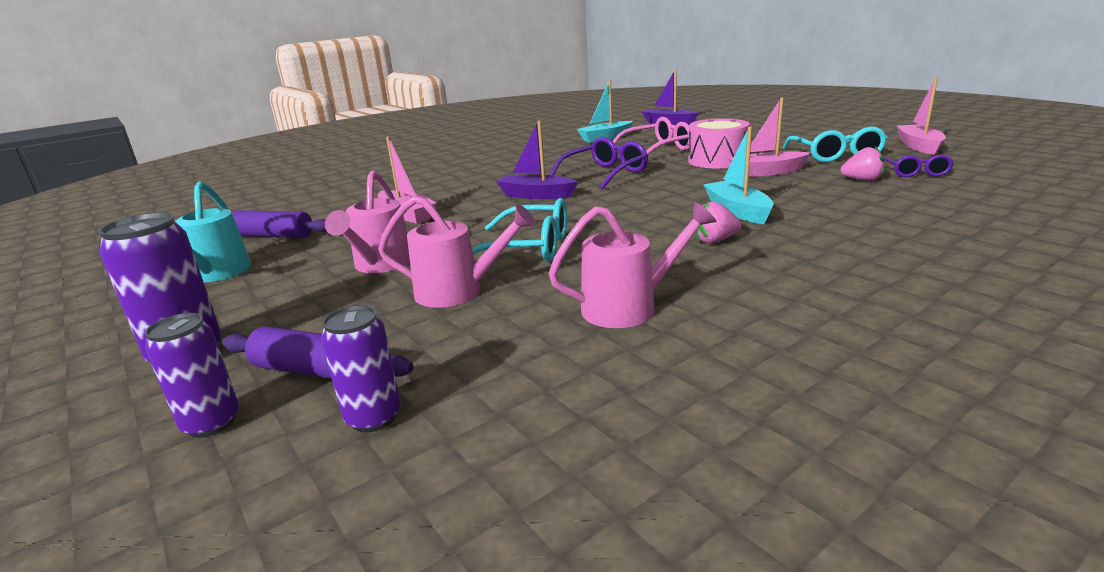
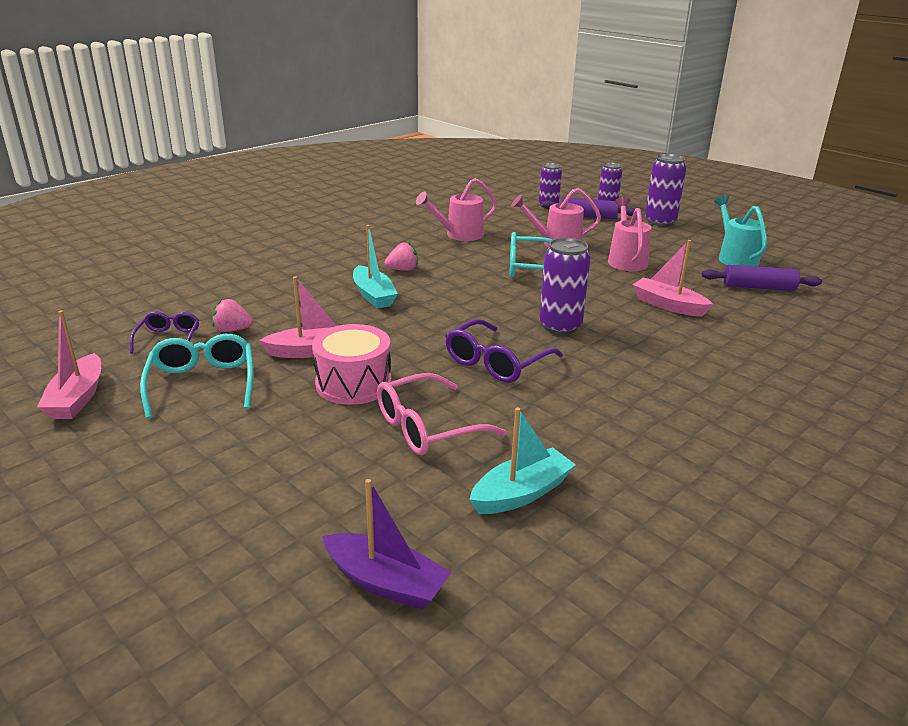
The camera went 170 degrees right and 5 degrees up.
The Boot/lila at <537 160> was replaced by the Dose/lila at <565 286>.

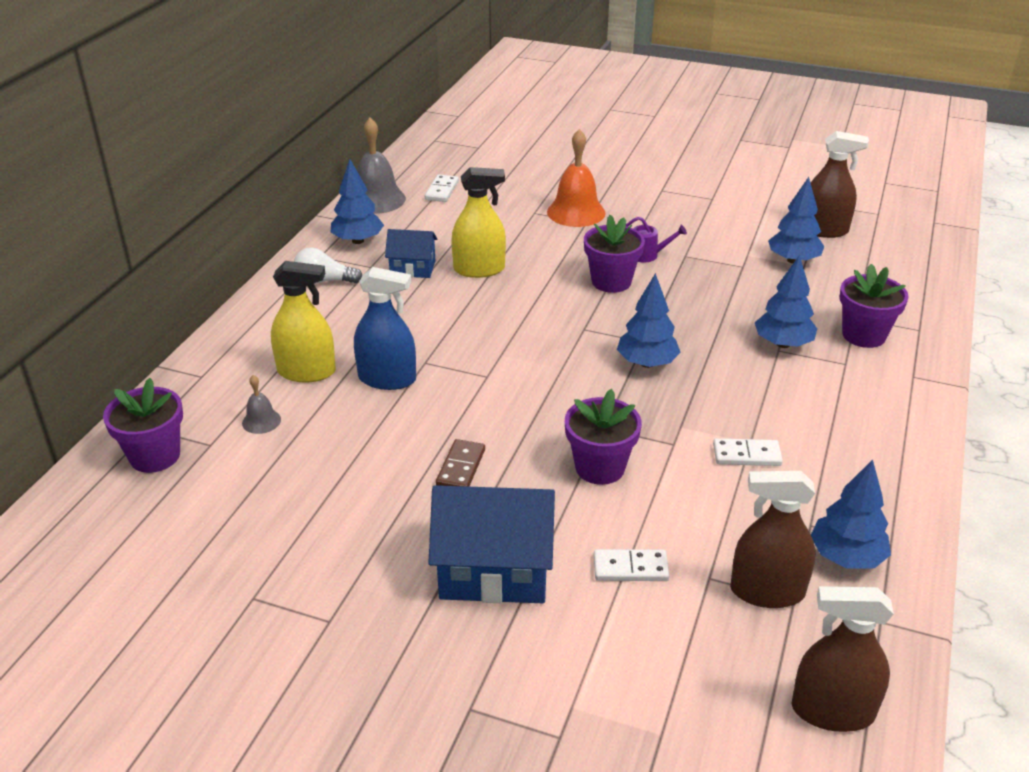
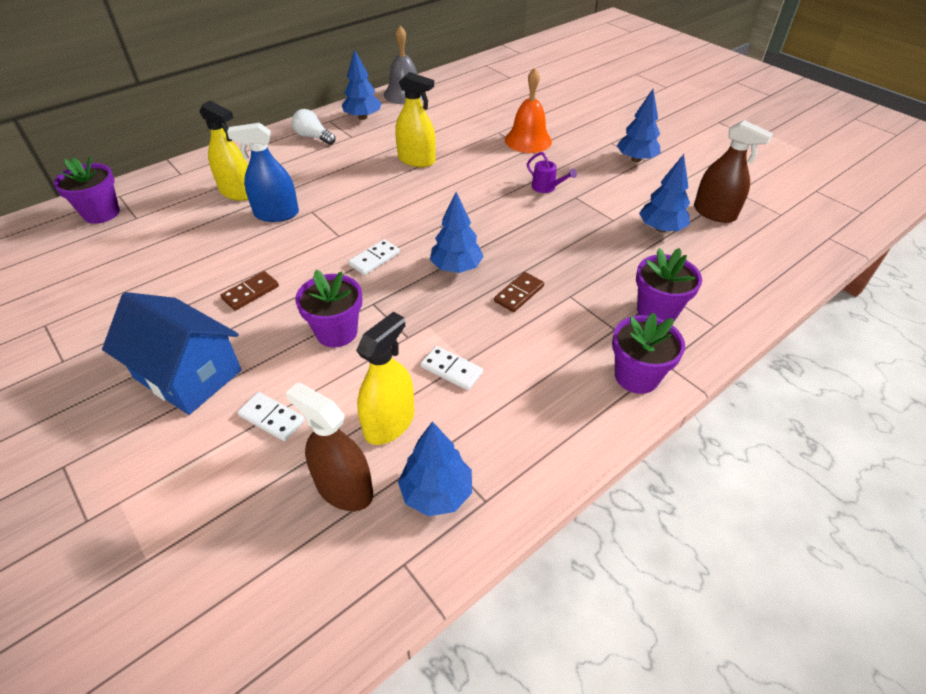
The camera went 30 degrees right and 10 degrees up.
The Glocke/grau at <261 404> disappeared.
The Haus/blau at <411 253> disappeared.
The Sprühflasche/braun at <843 659> disappeared.
The Sprühflasche/gelb at <385 378> appeared.
The Dominostein/braun at <519 292> appeared.
The Dominostein/weiß moved from <442 188> to <374 257>.
The Blumentopf/lila moved from <614 254> to <648 353>.
The Baum/blau moved from <786 301> to <639 125>.
The Sprühflasche/blau at <385 328> turned 135 degrees clockwise.

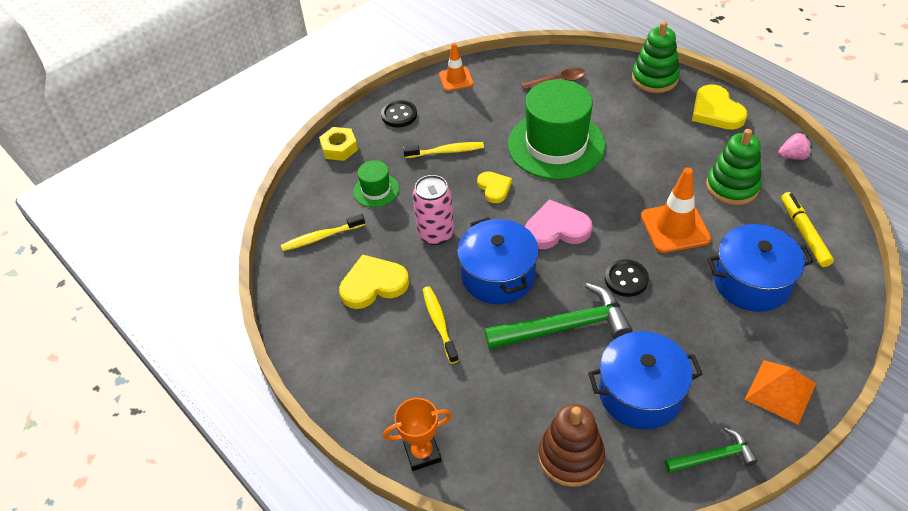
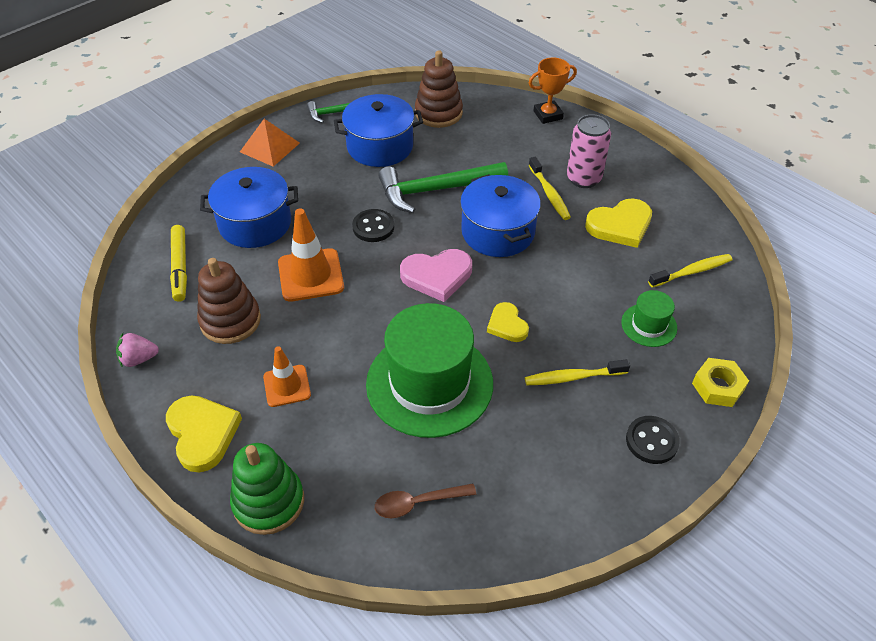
The camera went 175 degrees right and 0 degrees up.
The Dose/rosa moved from <433 210> to <589 151>.
The Leitkegel/orange moved from <456 67> to <287 376>.
The Stapelspielzeug/grün at <734 167> became the Stapelspielzeug/braun at <229 301>.

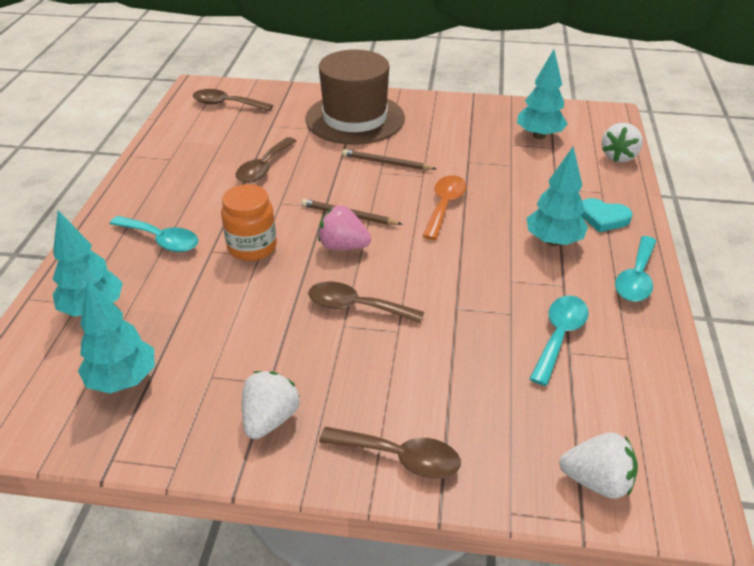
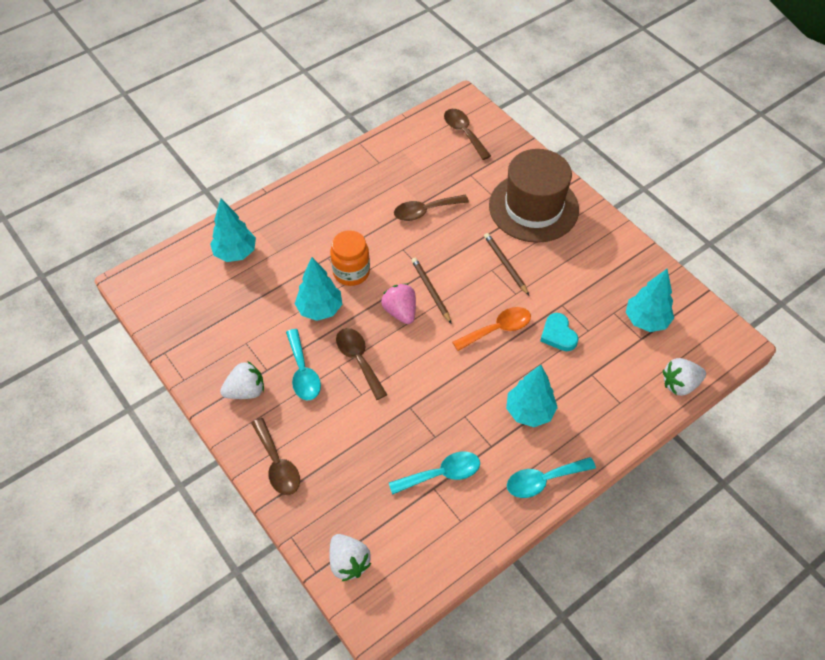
The camera went 45 degrees right and 15 degrees up.
The Baum/türkis moved from <116 336> to <318 289>.
The Löffel/türkis moved from <154 234> to <303 365>.
The Herz/türkis moved from <606 215> to <559 332>.

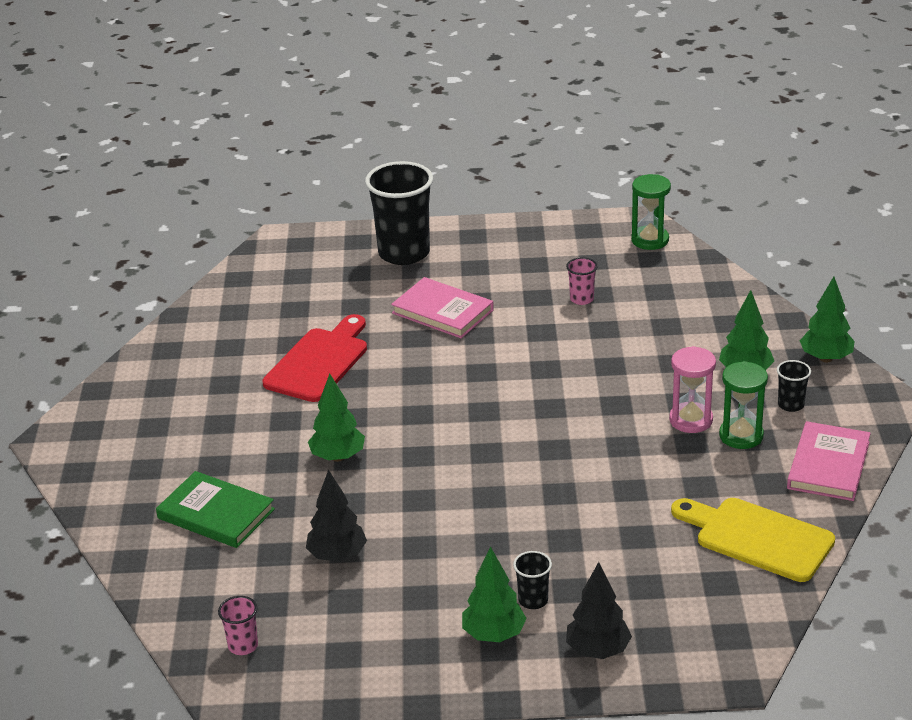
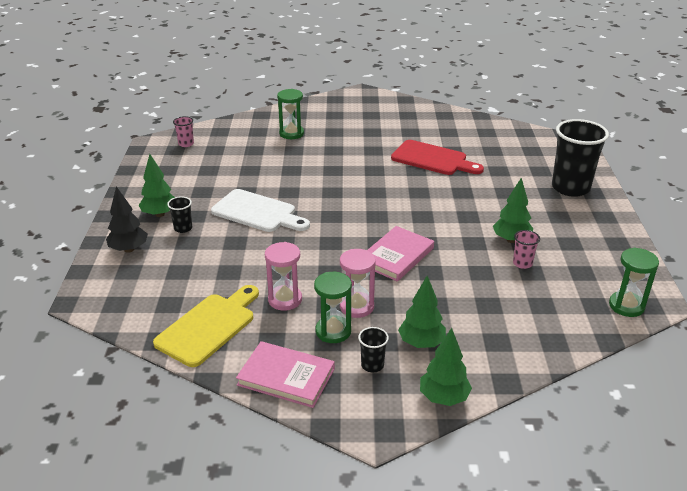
The camera went 90 degrees right and 0 degrees up.
The Baum/schwarz at <336 515> disappeared.
The Schneidebrett/weiß at <260 210> appeared.
The Sanduhr/rosa at <283 276> appeared.
The Baum/grün moved from <336 418> to <513 210>.
The Buch/rosa moved from <442 307> to <400 254>.
The Buch/grün at <215 509> was replaced by the Sanduhr/grün at <290 114>.

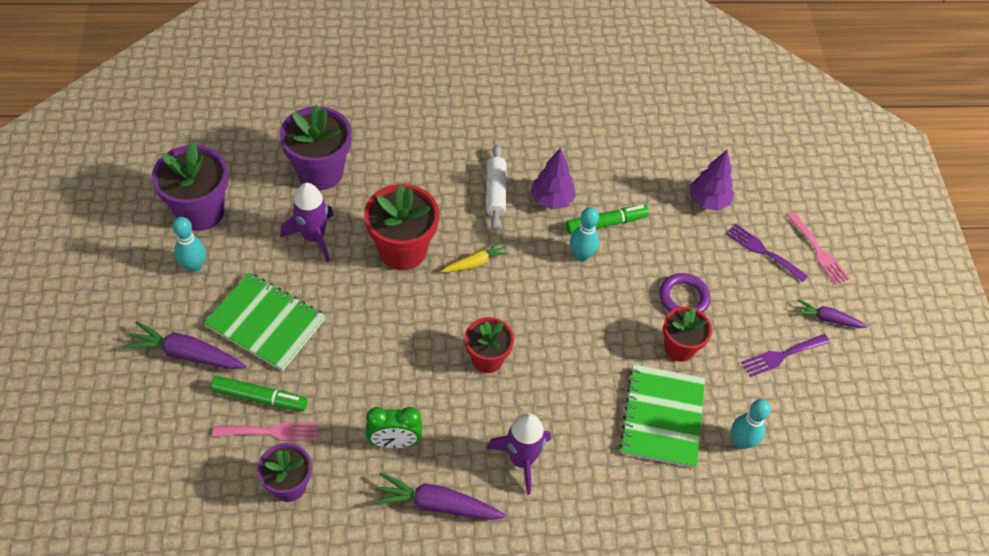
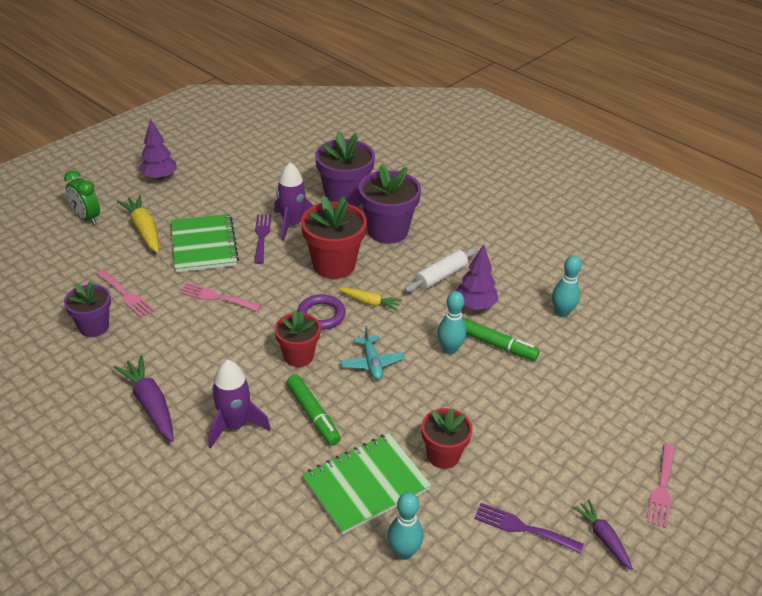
The camera went 50 degrees right and 15 degrees down.
The Gabel/rosa at <220 296> appeared.
The Flugzeug/türkis at <372 353> appeared.
The Blumentopf/lila moved from <190 186> to <390 204>.
The Bowlingkegel/türkis moved from <189 244> to <566 286>.
The Filzstift/grün moved from <259 393> to <313 410>.
The Wecker/grün moved from <394 427> to <82 197>.
The Ring/lila moved from <685 293> to <321 312>.
The Baum/lila moved from <712 180> to <158 149>.
The Gabel/lila moved from <767 252> to <262 239>.
The Karotte/lila at <184 345> became the Karotte/gelb at <138 224>.

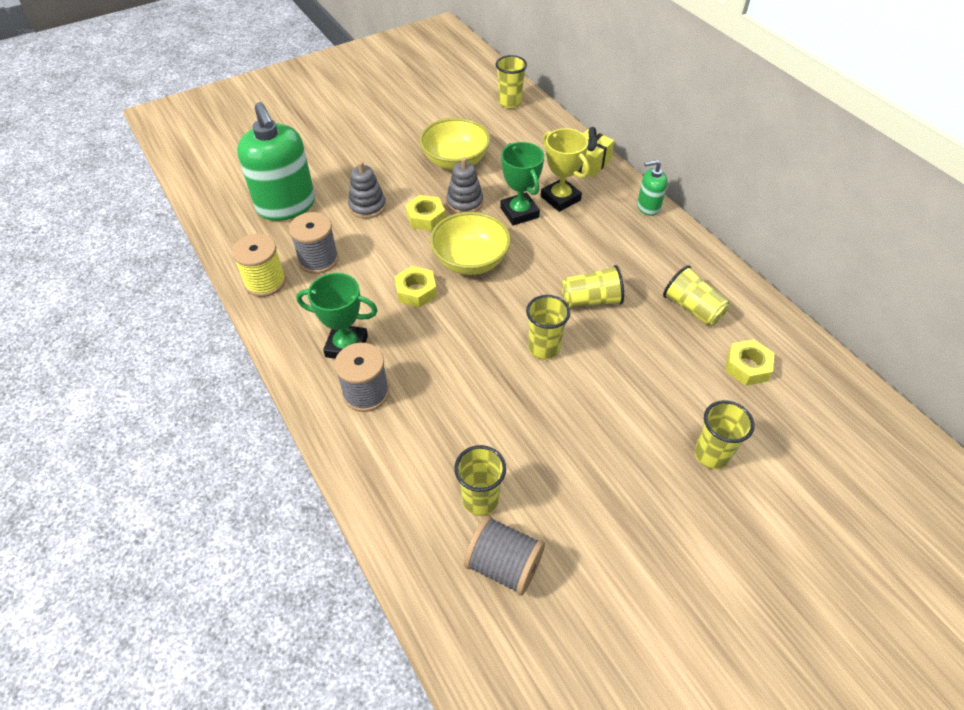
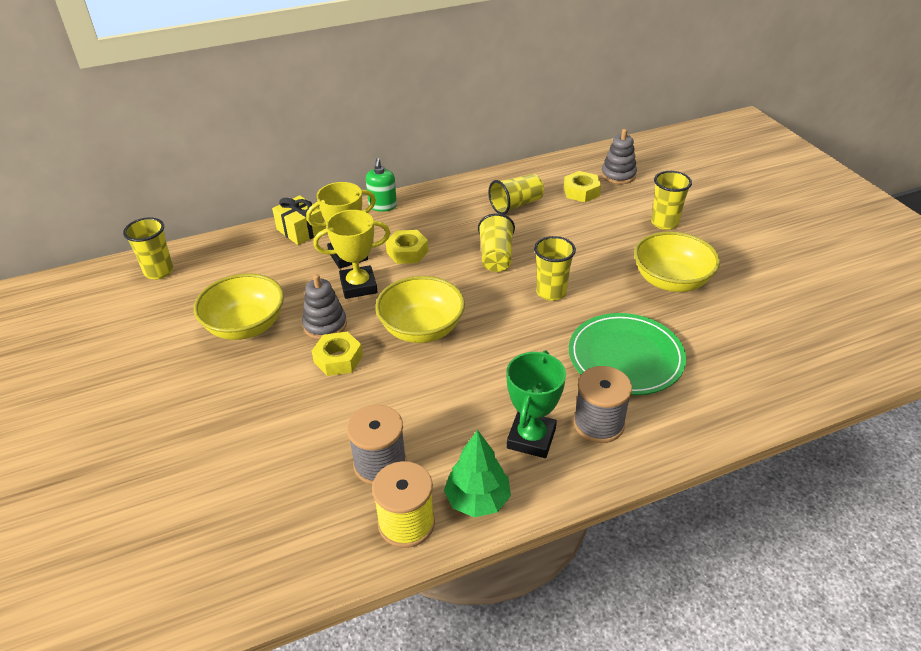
The camera went 80 degrees left and 10 degrees down.
The Seifenspender/grün at <276 161> disappeared.
The Becher/gelb at <480 480> disappeared.
The Garnrolle/grau at <504 556> disappeared.
The Baum/grün at <477 473> appeared.
The Teller/grün at <627 354> appeared.
The Schüssel/gelb at <677 261> appeared.
The Stapelspielzeug/grau moved from <367 190> to <619 156>.
The Sechskantmutter/gelb moved from <416 287> to <407 247>.
The Pokal/grün at <522 183> became the Pokal/gelb at <351 254>.

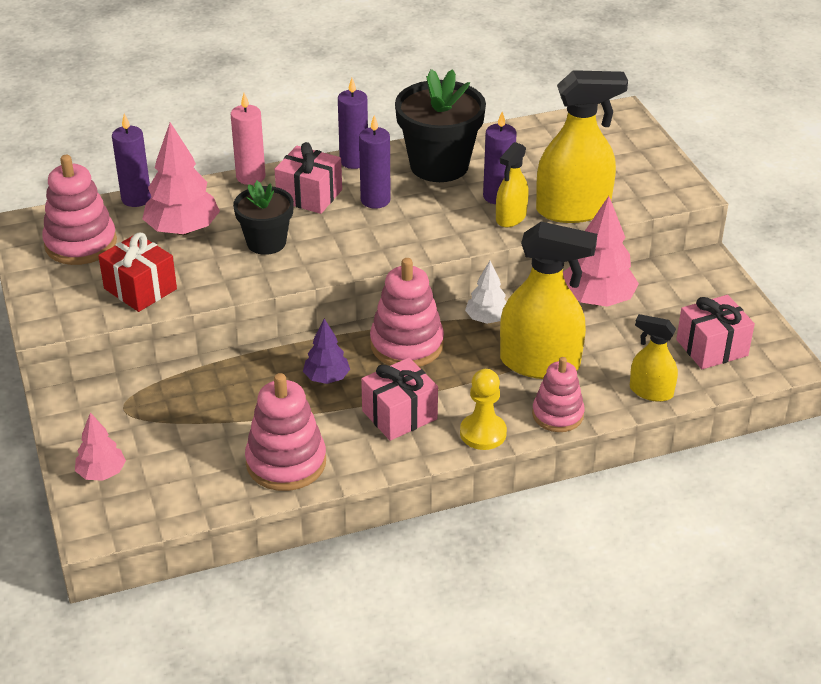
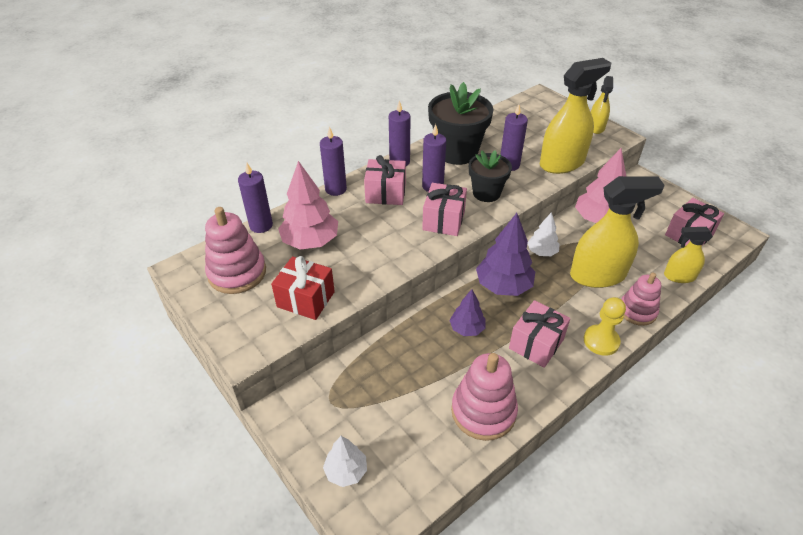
The camera went 20 degrees left and 5 degrees up.
The Geschenk/rosa at <444 209> appeared.
The Blumentopf/schwarz moved from <263 218> to <490 176>.
The Sprühflasche/gelb moved from <512 184> to <602 105>.
The Stapelspielzeug/rosa at <407 312> was replaced by the Baum/lila at <505 254>.
The Baum/rosa at <100 446> became the Baum/weiß at <345 461>.
The Kerze/rosa at <248 139> became the Kerze/lila at <333 161>.

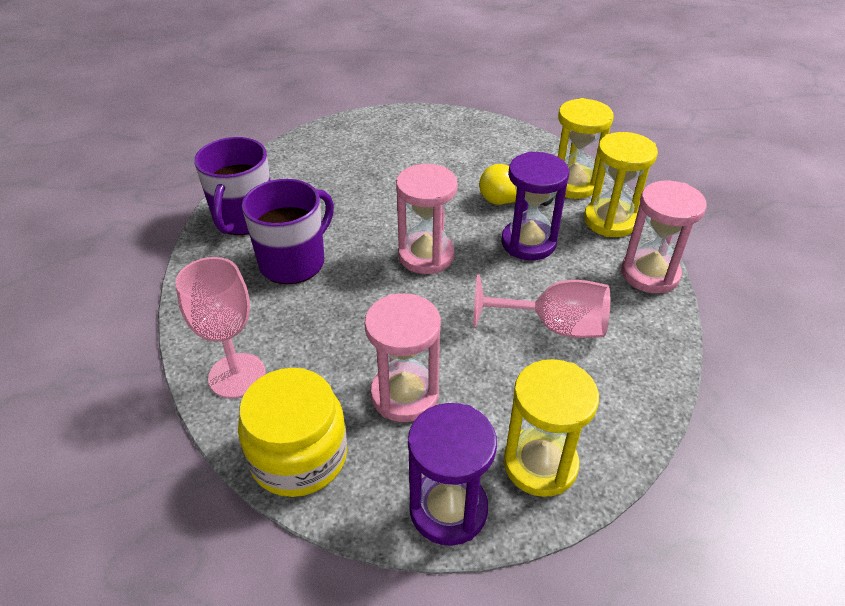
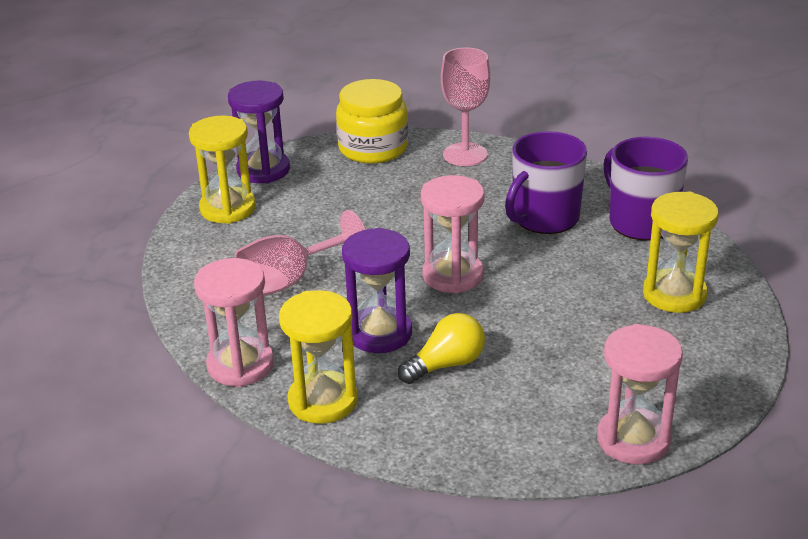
The camera went 140 degrees right and 10 degrees down.
The Sanduhr/rosa moved from <402 357> to <640 394>.
The Sanduhr/gelb moved from <586 148> to <681 252>.
The Tasse/lila at <288 231> turned 45 degrees clockwise.

